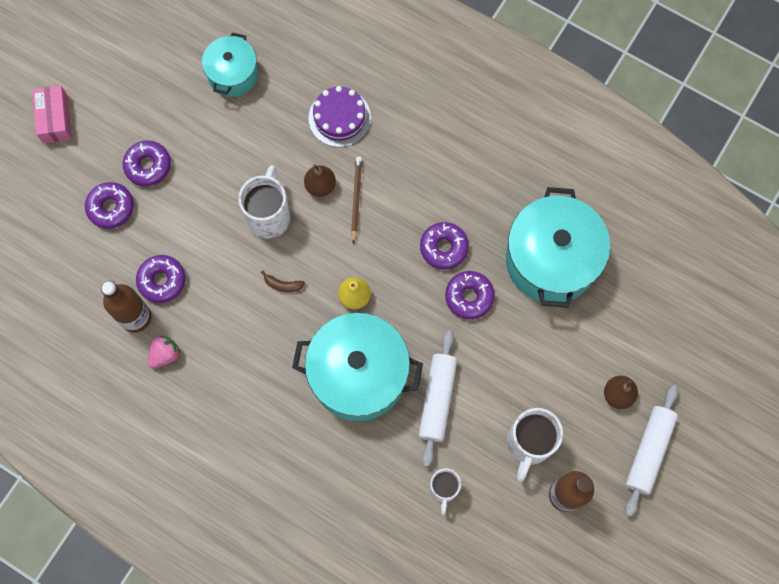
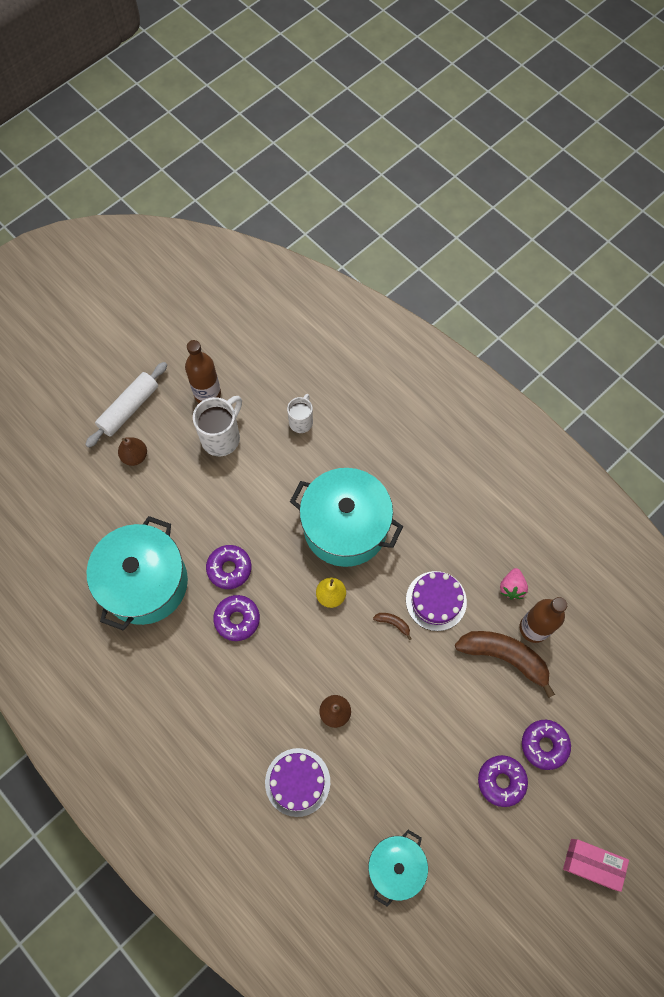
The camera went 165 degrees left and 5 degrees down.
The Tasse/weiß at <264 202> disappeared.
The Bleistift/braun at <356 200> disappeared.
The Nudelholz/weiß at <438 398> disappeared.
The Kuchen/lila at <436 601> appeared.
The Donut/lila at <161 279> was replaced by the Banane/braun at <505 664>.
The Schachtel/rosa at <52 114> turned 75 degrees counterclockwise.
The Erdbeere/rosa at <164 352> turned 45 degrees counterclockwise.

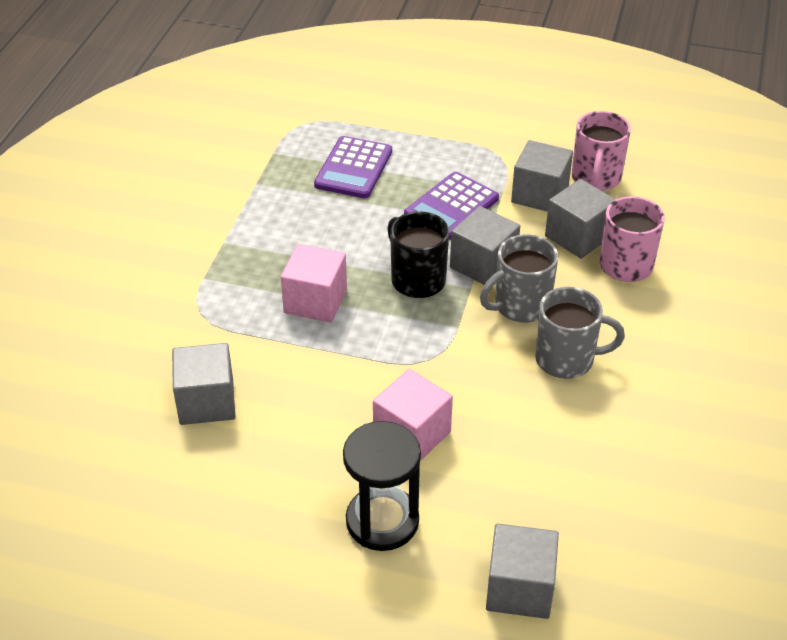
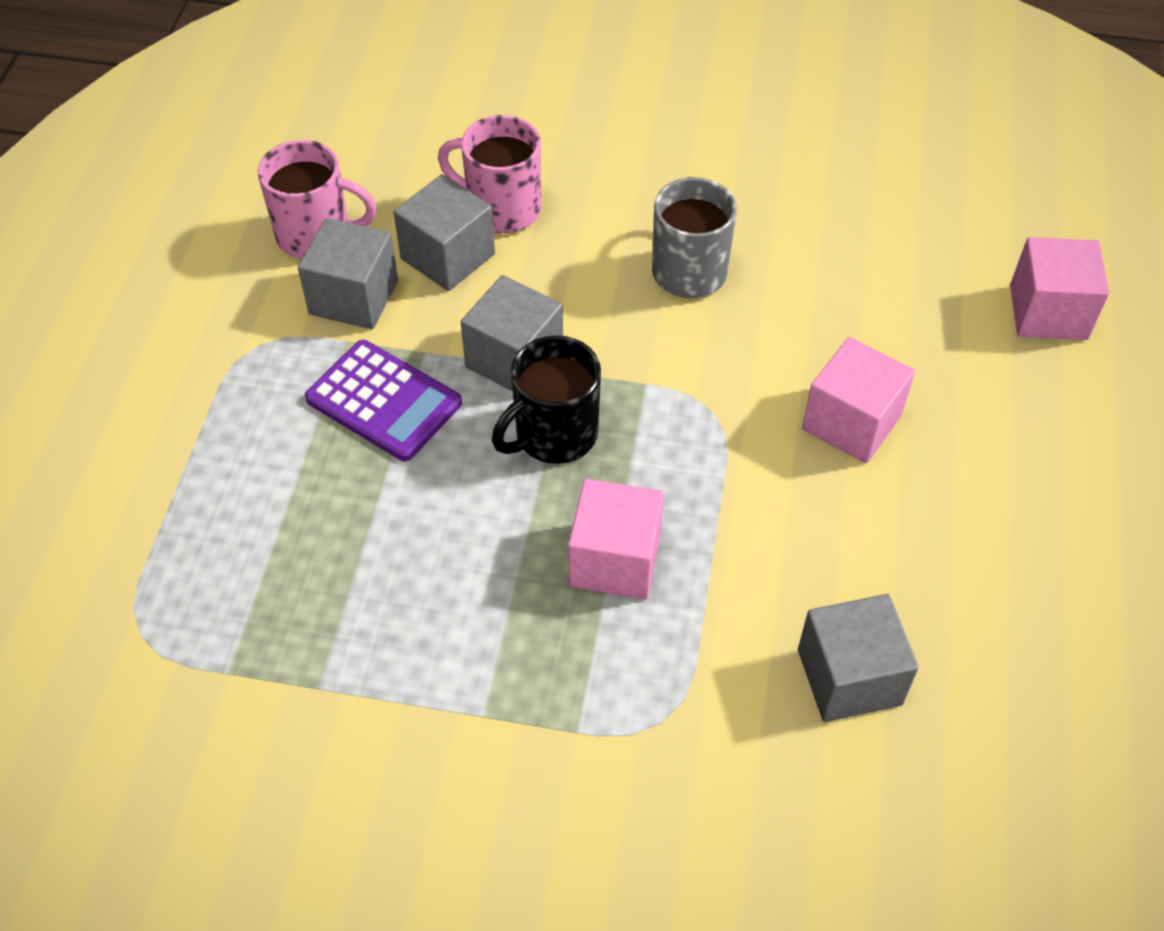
The camera went 95 degrees left and 10 degrees up.
The Taschenrechner/lila at <353 167> disappeared.
The Sanduhr/schwarz at <382 486> disappeared.
The Tasse/grau at <519 278> disappeared.
The Kubus/grau at <522 571> became the Kubus/rosa at <1059 288>.

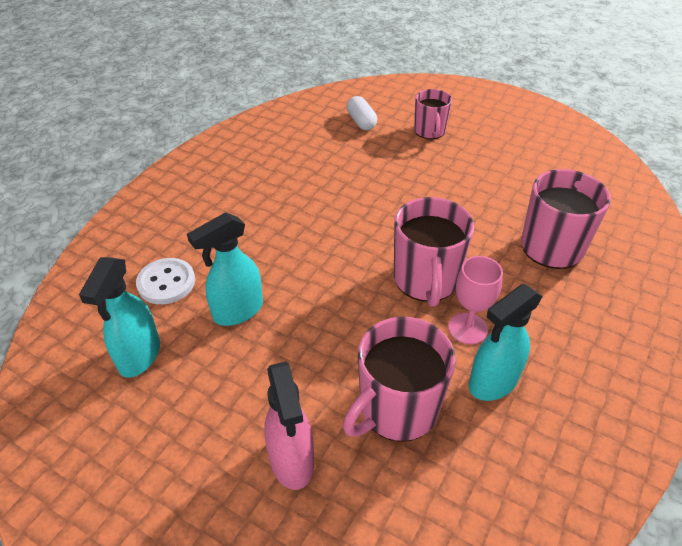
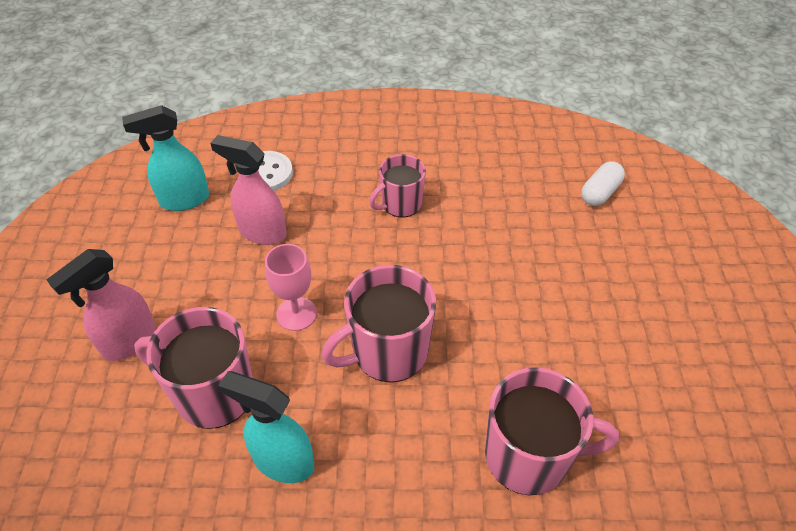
The camera went 60 degrees right and 5 degrees up.
The Tasse/rosa moved from <433 114> to <397 185>.
The Kelch/rosa moved from <475 300> to <291 287>.
The Sprühflasche/türkis at <225 269> became the Sprühflasche/rosa at <248 190>.

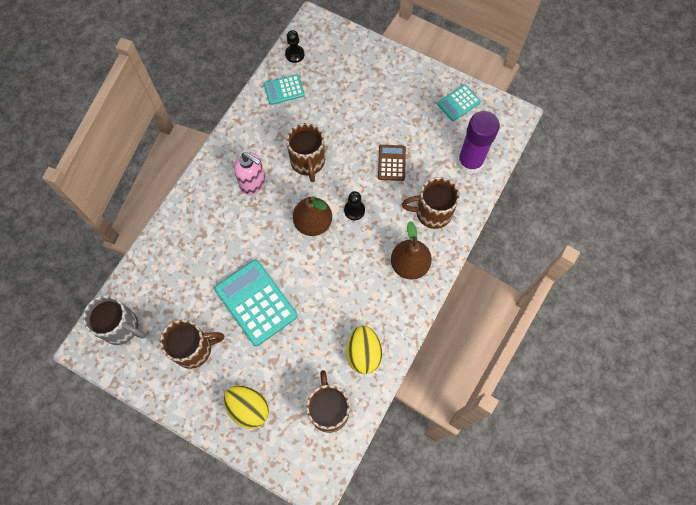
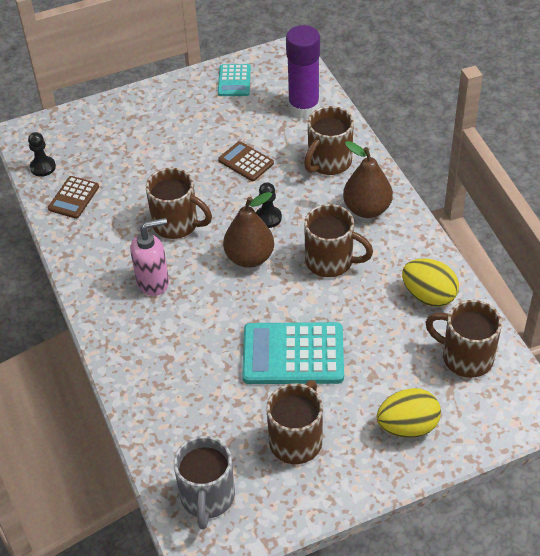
The camera went 50 degrees left and 20 degrees down.
The Tasse/braun at <338 240> appeared.
The Taschenrechner/türkis at <284 89> became the Taschenrechner/braun at <73 197>.
The Tasse/grau at <114 320> turned 120 degrees clockwise.

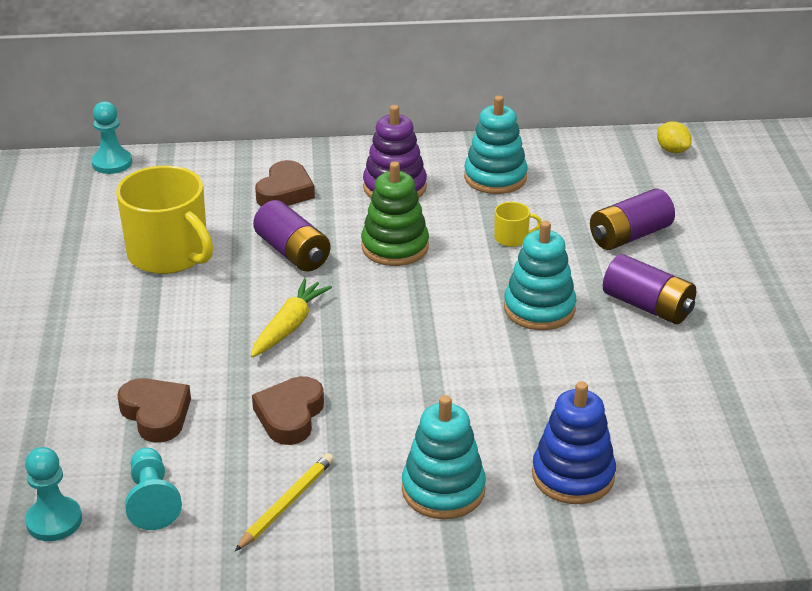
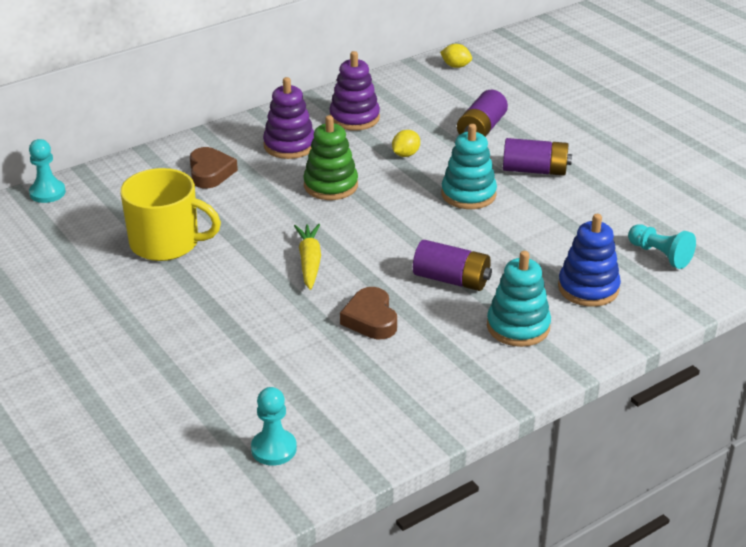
The camera went 30 degrees left and 0 degrees up.
The Herz/braun at <154 410> disappeared.
The Bleistift/gelb at <284 502> disappeared.
The Bauer/türkis moved from <153 489> to <662 246>.
The Batterie/lila moved from <292 236> to <452 265>.
The Tasse/gelb at <518 224> was replaced by the Zitrone/gelb at <406 143>.
The Stapelspielzeug/türkis at <496 145> became the Stapelspielzeug/lila at <354 91>.

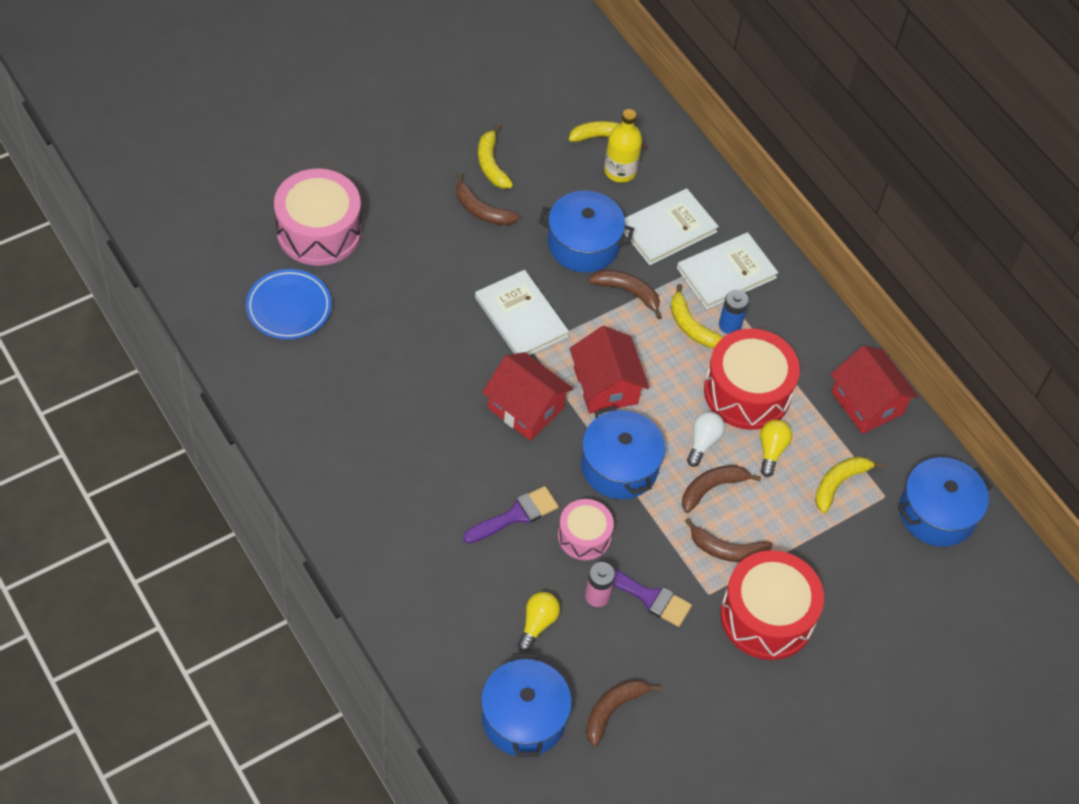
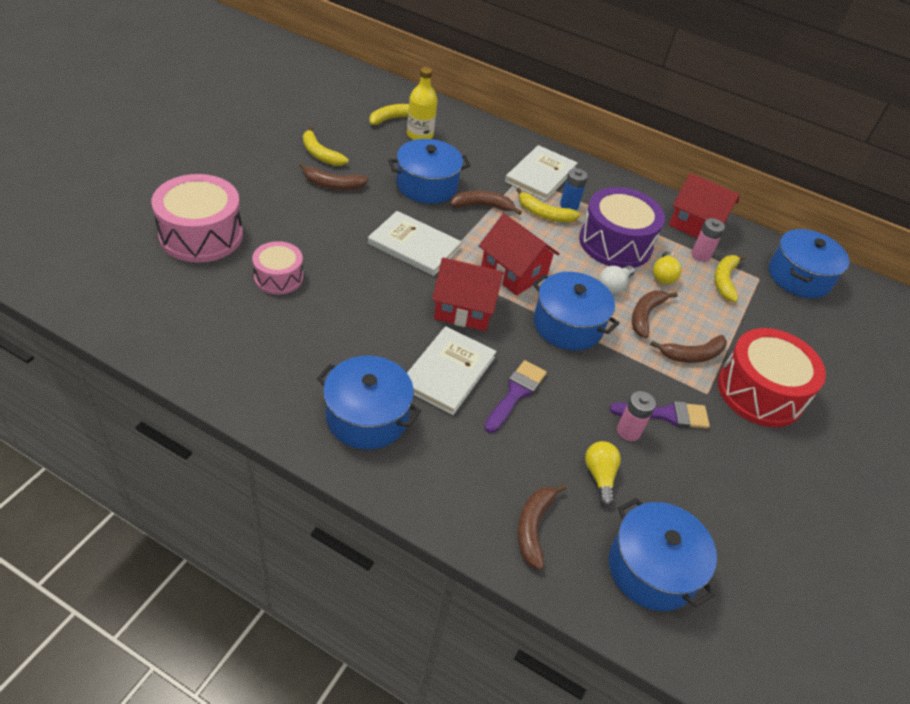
The camera went 30 degrees left and 10 degrees down.
The Teller/blau at <289 304> disappeared.
The Kochtopf/blau at <369 403> appeared.
The Batterie/rosa at <708 240> appeared.
The Trommel/rosa moved from <586 529> to <277 267>.
The Banane/braun moved from <623 712> to <542 527>.
The Buch/weiß moved from <671 226> to <452 370>.
The Trommel/rot at <752 379> became the Trommel/lila at <622 227>.
The Glühbirne/weiß at <706 439> turned 135 degrees counterclockwise.
The Glühbirne/gelb at <776 448> turned 150 degrees counterclockwise.

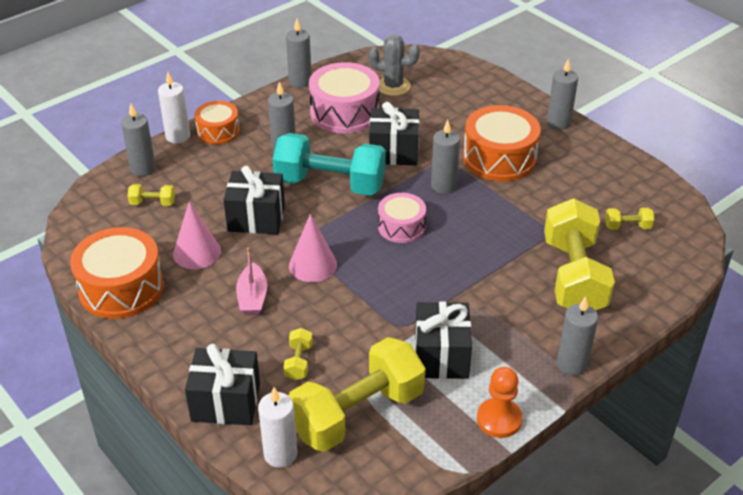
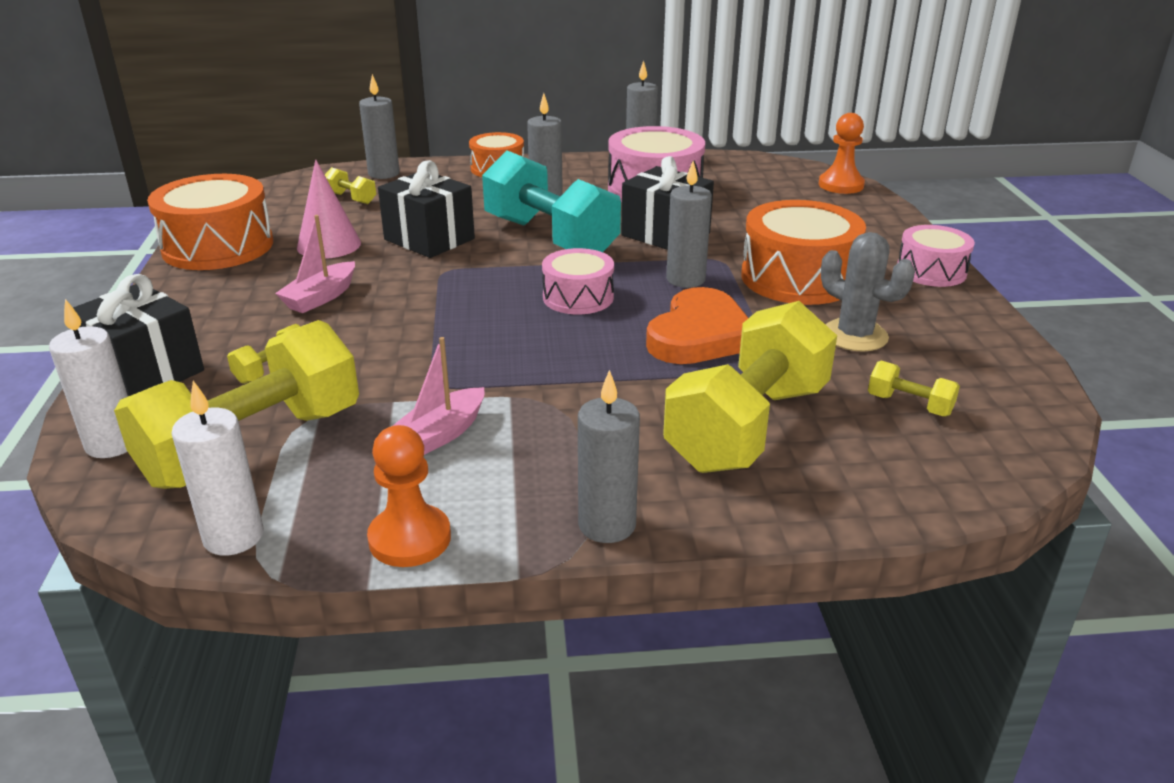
The camera went 35 degrees right and 10 degrees down.
The Kegel/rosa at <313 248> disappeared.
The Herz/orange at <697 325> appeared.
The Bauer/orange at <842 153> appeared.
The Kerze/weiß moved from <174 108> to <217 468>.
The Kaktus/grau moved from <394 65> to <868 292>.
The Geschenk/schwarz at <443 340> was replaced by the Boot/rosa at <439 396>.
The Kerze/grau at <562 94> was replaced by the Trommel/rosa at <936 256>.
The Hantel/gelb at <357 394> turned 45 degrees counterclockwise.

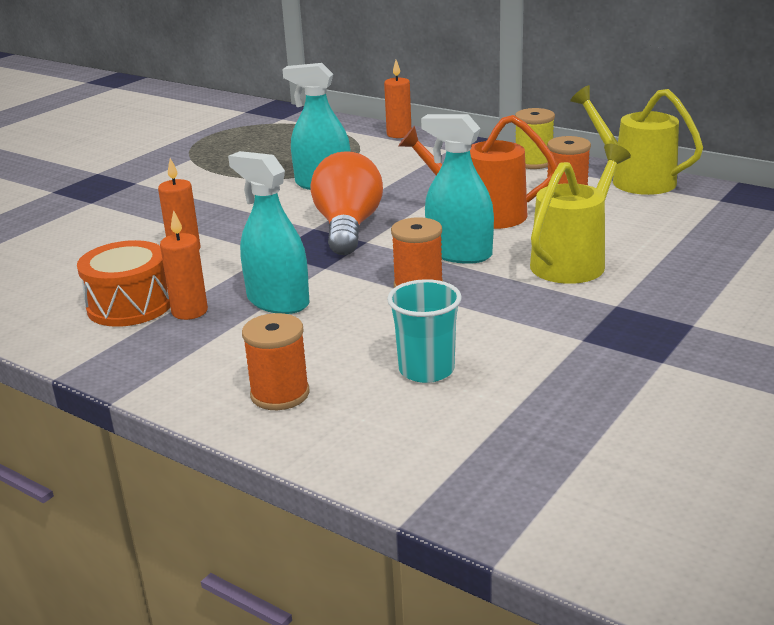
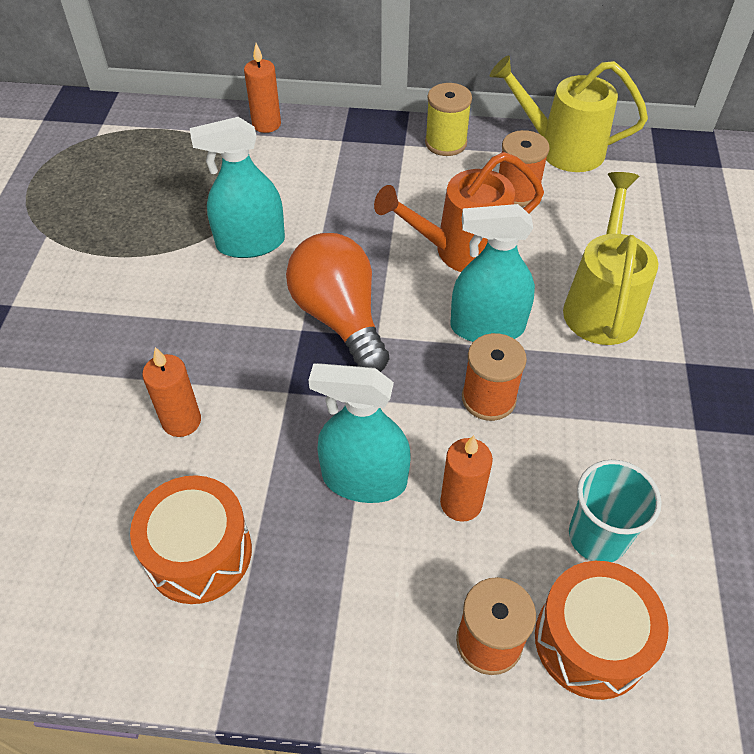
The camera went 30 degrees left and 25 degrees up.
The Trommel/orange at <602 630> appeared.
The Kerze/orange moved from <184 265> to <466 478>.

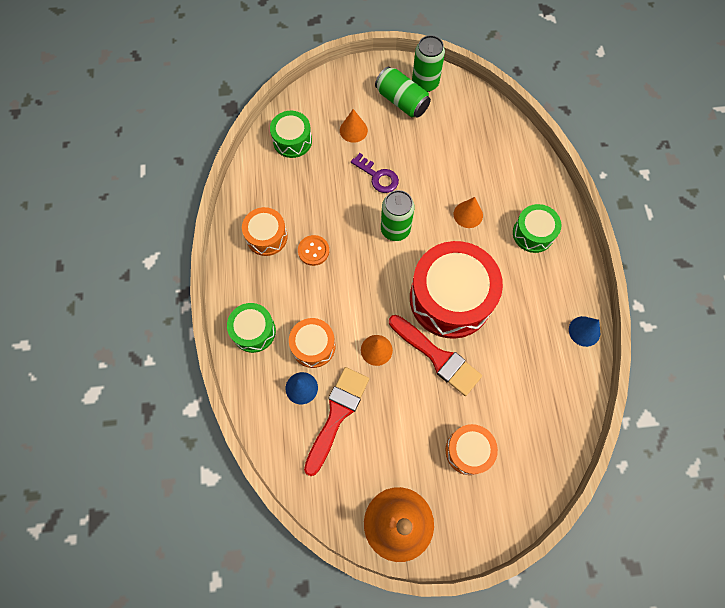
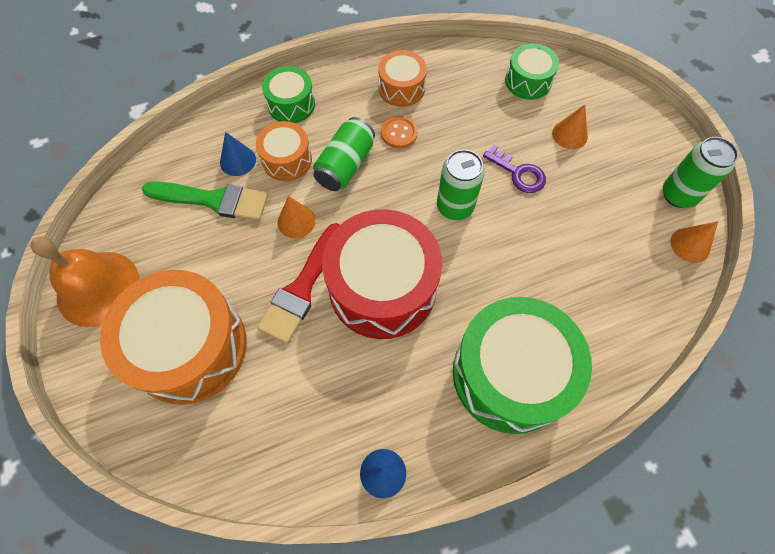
The camera went 75 degrees right and 5 degrees down.
The Dose/grün moved from <403 92> to <344 154>.
The Kegel/orange moved from <468 212> to <694 242>.
The Pinsel/rot at <336 421> became the Pinsel/grün at <205 201>.
The Schlüssel/lila at <375 173> turned 75 degrees counterclockwise.
The Trommel/orange at <471 449> changed to 1.93 times the size.
The Trommel/grün at <537 228> changed to 1.93 times the size.

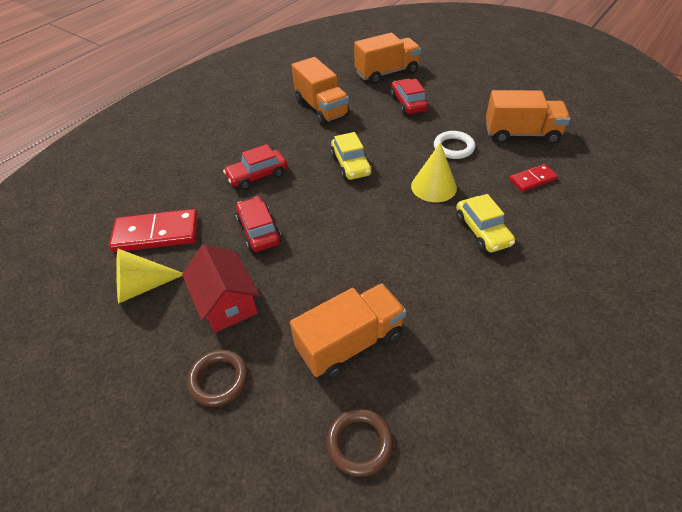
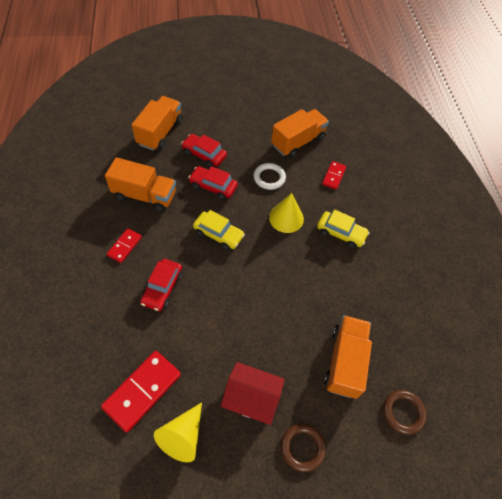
The camera went 50 degrees left and 10 degrees up.
The Dominostein/rot at <124 245> appeared.
The Auto/rot moved from <259 224> to <213 183>.

